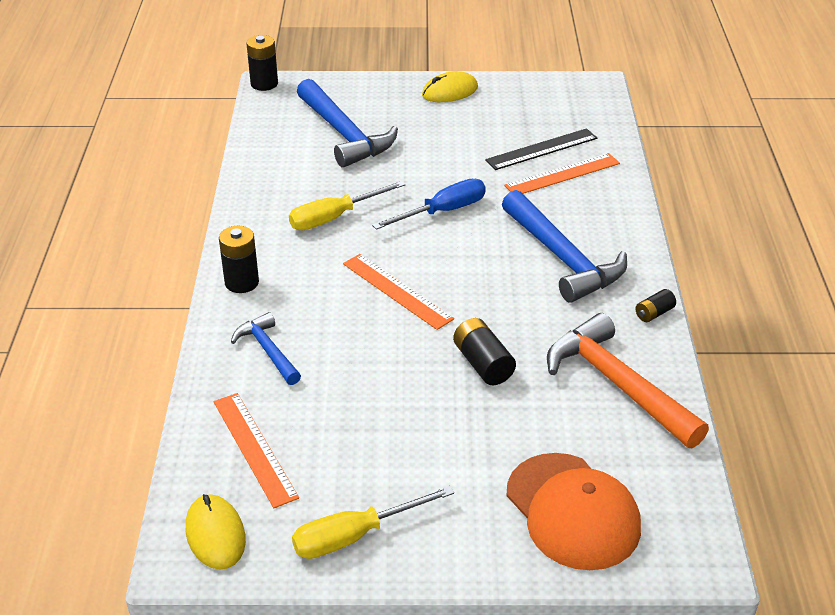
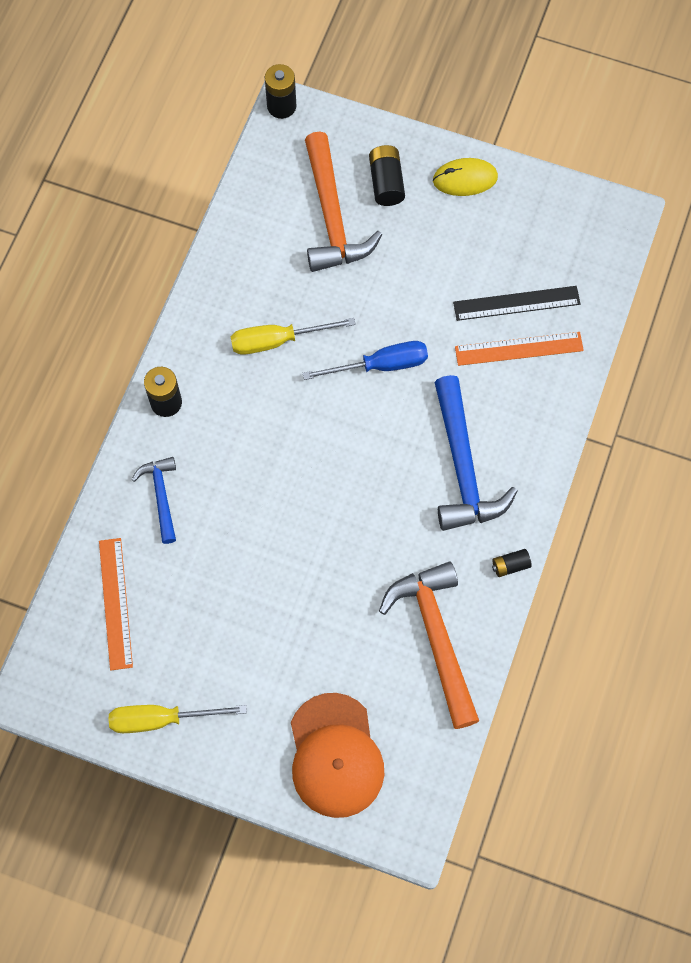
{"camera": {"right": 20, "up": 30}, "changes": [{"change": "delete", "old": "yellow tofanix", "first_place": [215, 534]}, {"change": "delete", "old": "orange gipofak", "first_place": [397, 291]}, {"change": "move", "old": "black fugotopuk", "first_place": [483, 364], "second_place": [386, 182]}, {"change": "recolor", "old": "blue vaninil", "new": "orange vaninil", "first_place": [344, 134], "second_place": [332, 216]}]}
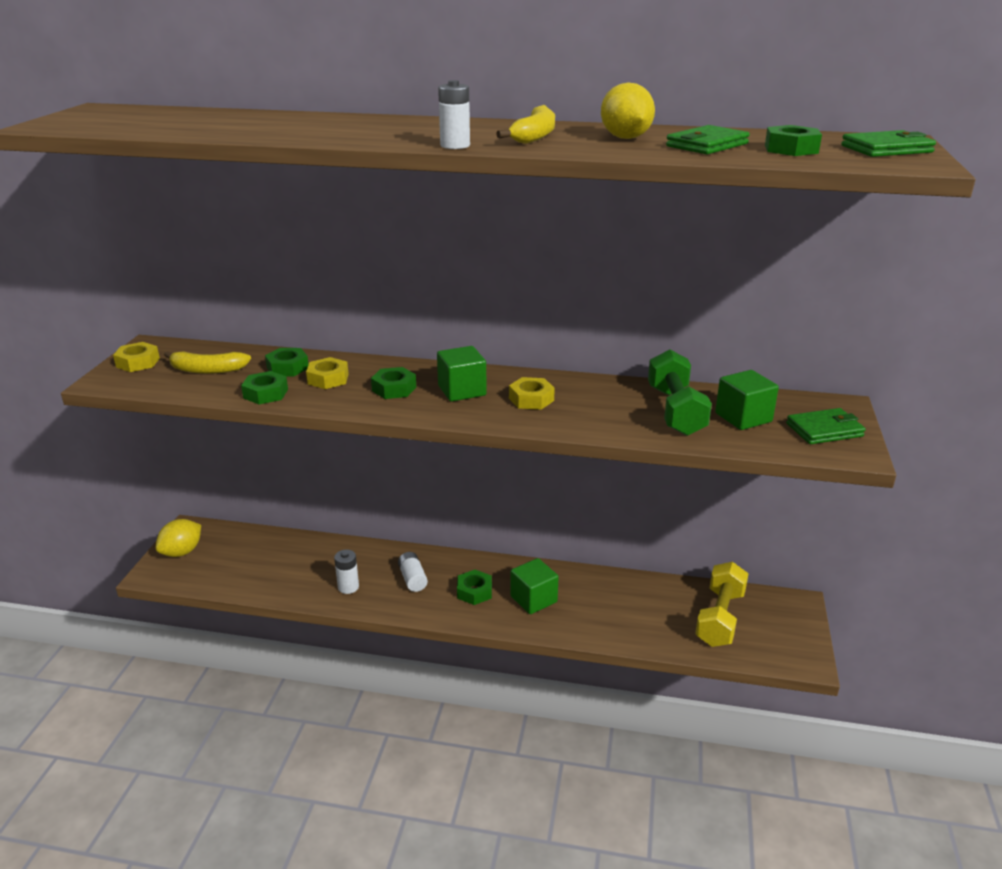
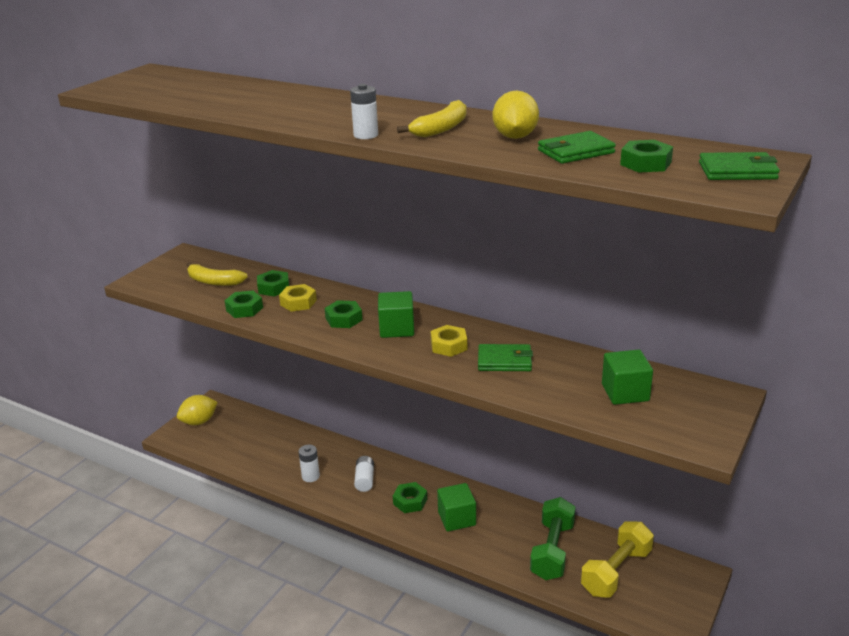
{"camera": {"right": 20, "up": 0}, "changes": [{"change": "delete", "old": "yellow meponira", "first_place": [138, 362]}, {"change": "move", "old": "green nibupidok", "first_place": [675, 411], "second_place": [552, 551]}, {"change": "move", "old": "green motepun", "first_place": [824, 430], "second_place": [504, 361]}]}
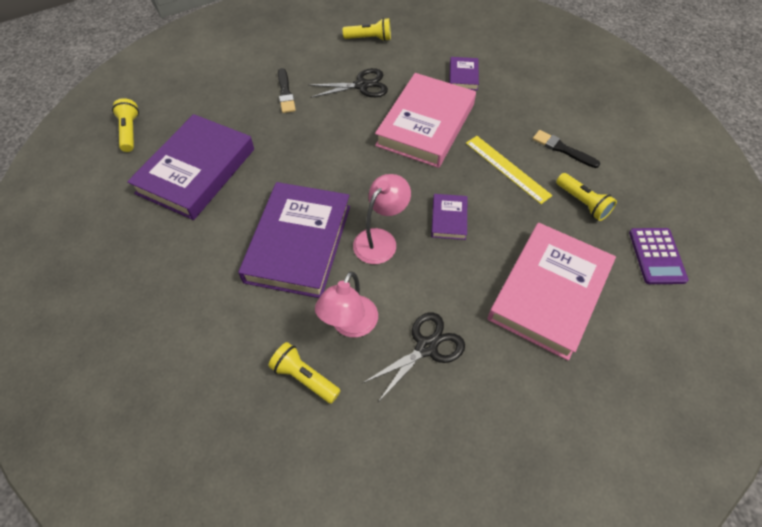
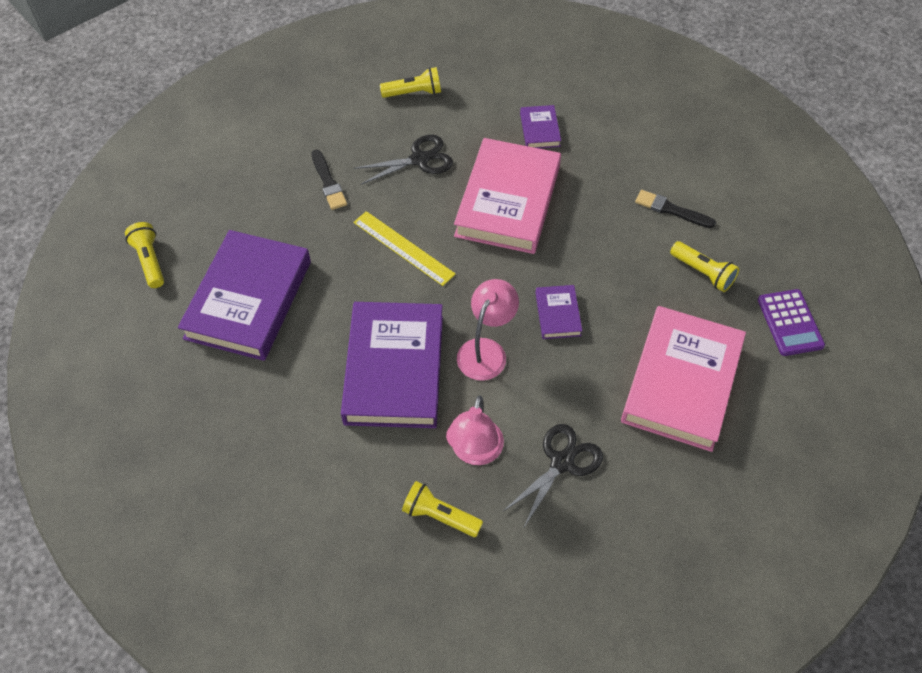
{"camera": {"right": -10, "up": 0}, "changes": [{"change": "move", "old": "yellow gipofak", "first_place": [507, 168], "second_place": [403, 248]}]}
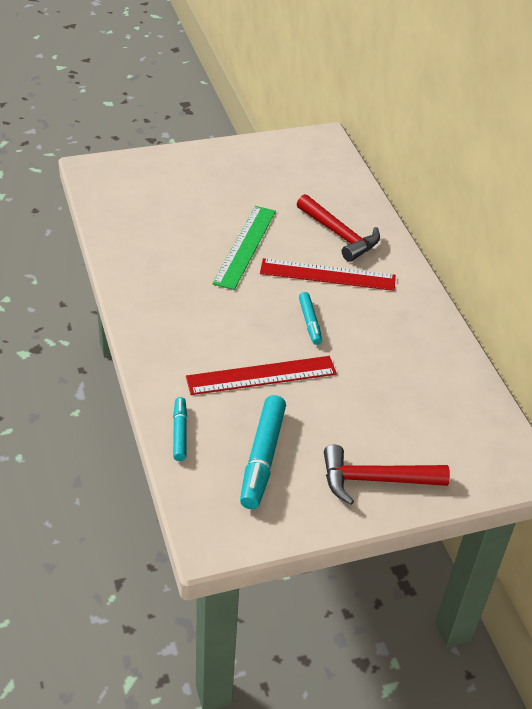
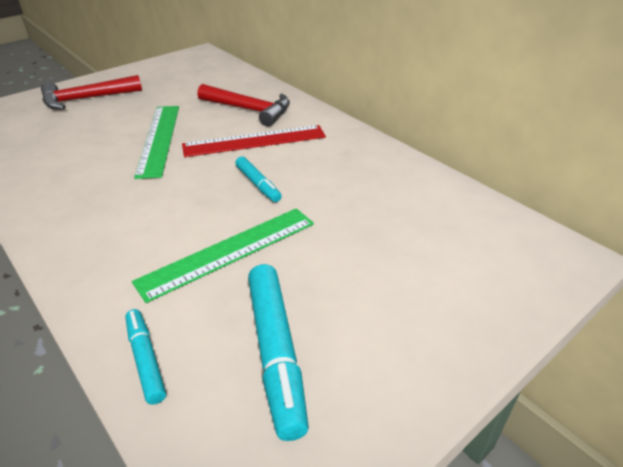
{"camera": {"right": -20, "up": -5}, "changes": [{"change": "move", "old": "red vaninil", "first_place": [375, 480], "second_place": [86, 99]}, {"change": "recolor", "old": "red gipofak", "new": "green gipofak", "first_place": [261, 375], "second_place": [228, 251]}]}
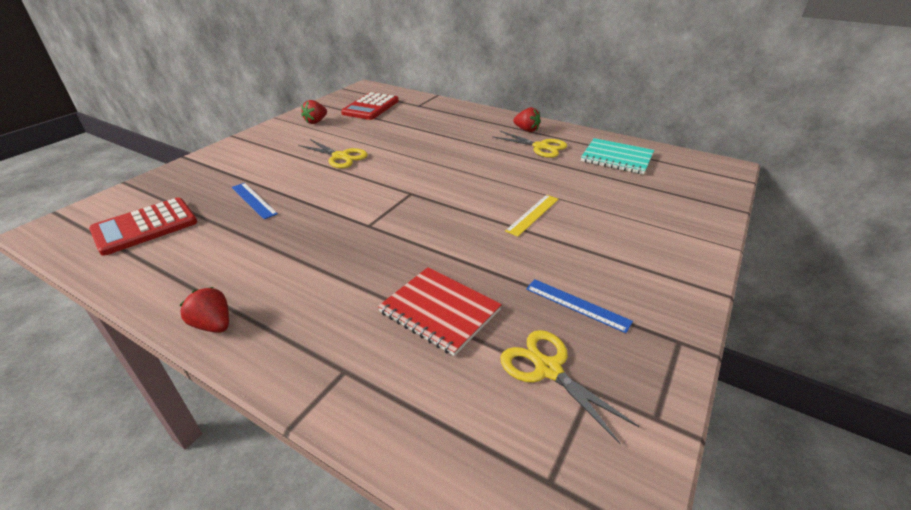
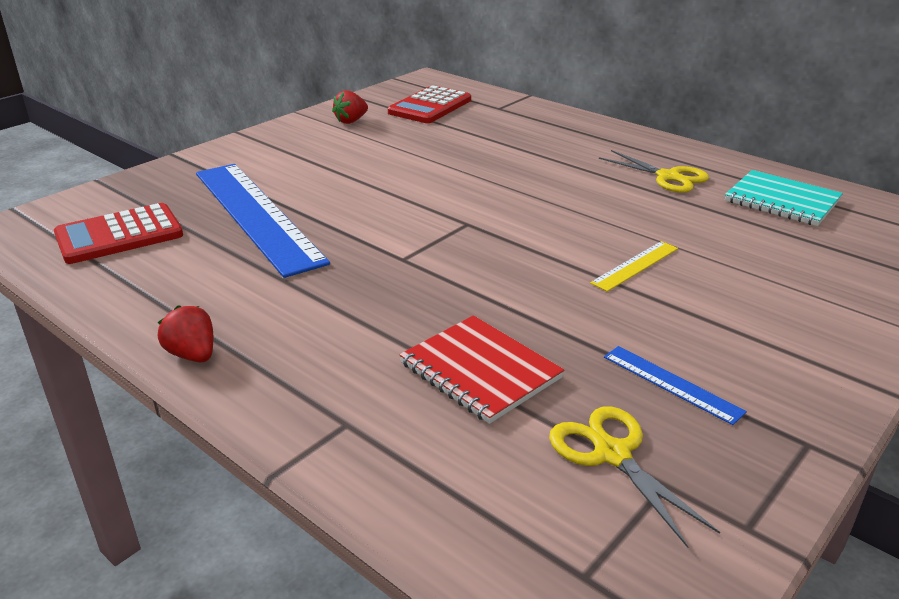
{"camera": {"right": 10, "up": -5}, "changes": [{"change": "delete", "old": "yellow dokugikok", "first_place": [340, 157]}, {"change": "delete", "old": "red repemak", "first_place": [526, 130]}, {"change": "resize", "old": "blue gipofak", "first_place": [254, 200], "second_place": [256, 215], "factor": 2.39}]}
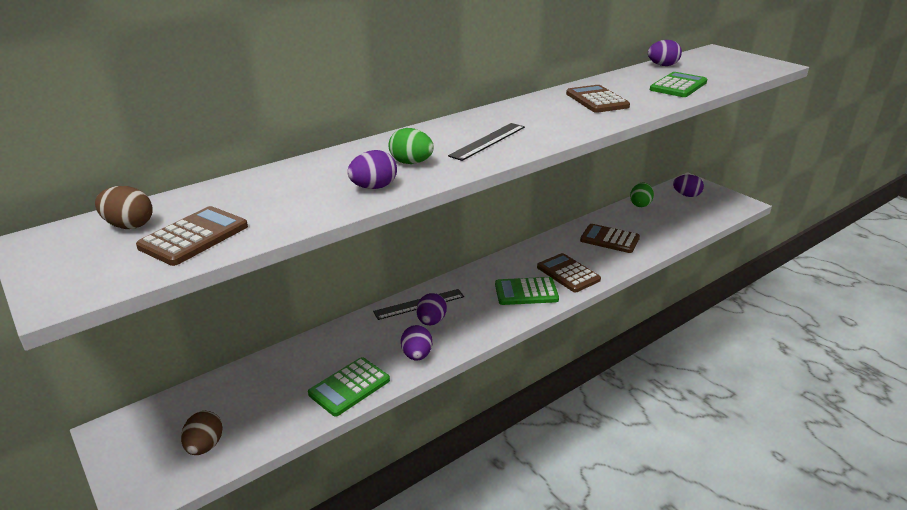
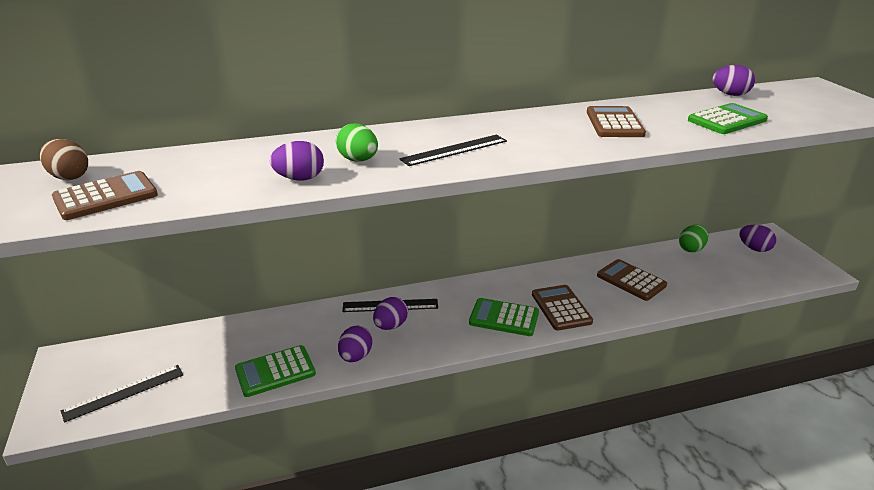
{"camera": {"right": 20, "up": 0}, "changes": [{"change": "replace", "old": "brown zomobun", "new": "black gipofak", "first_place": [205, 446], "second_place": [124, 392]}]}
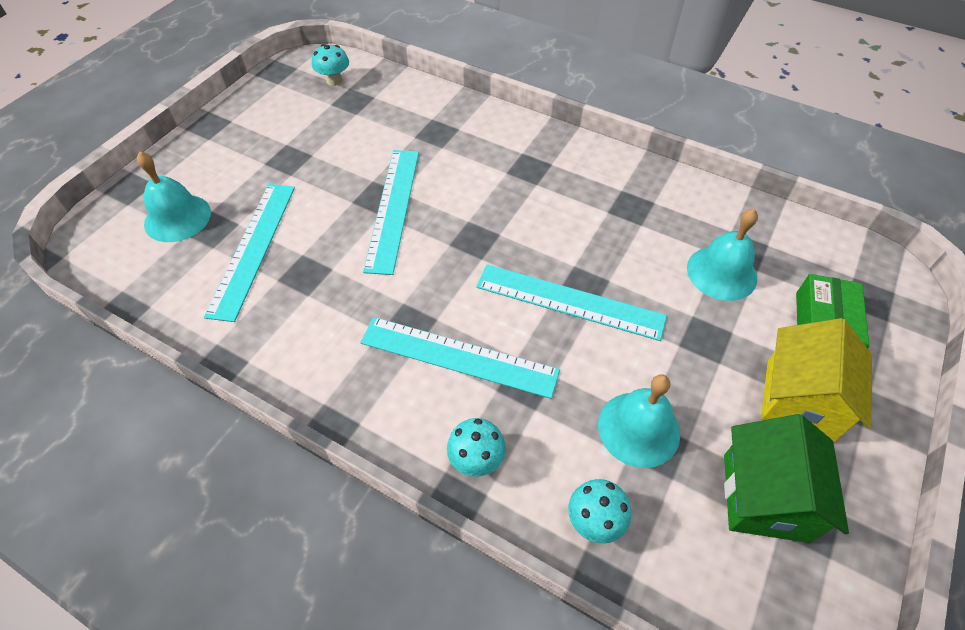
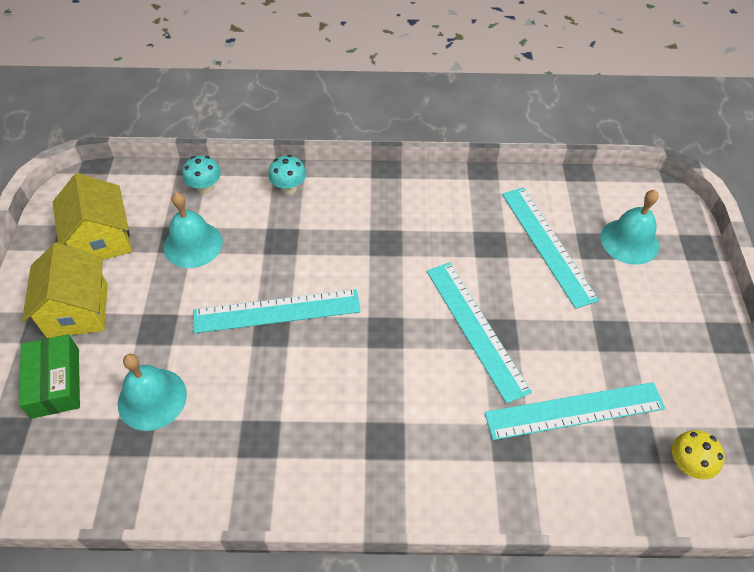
{"camera": {"right": 150, "up": 0}, "changes": [{"change": "move", "old": "turquoise gipofak", "first_place": [458, 356], "second_place": [574, 411]}, {"change": "recolor", "old": "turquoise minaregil", "new": "yellow minaregil", "first_place": [334, 81], "second_place": [687, 464]}, {"change": "recolor", "old": "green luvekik", "new": "yellow luvekik", "first_place": [765, 497], "second_place": [102, 239]}]}
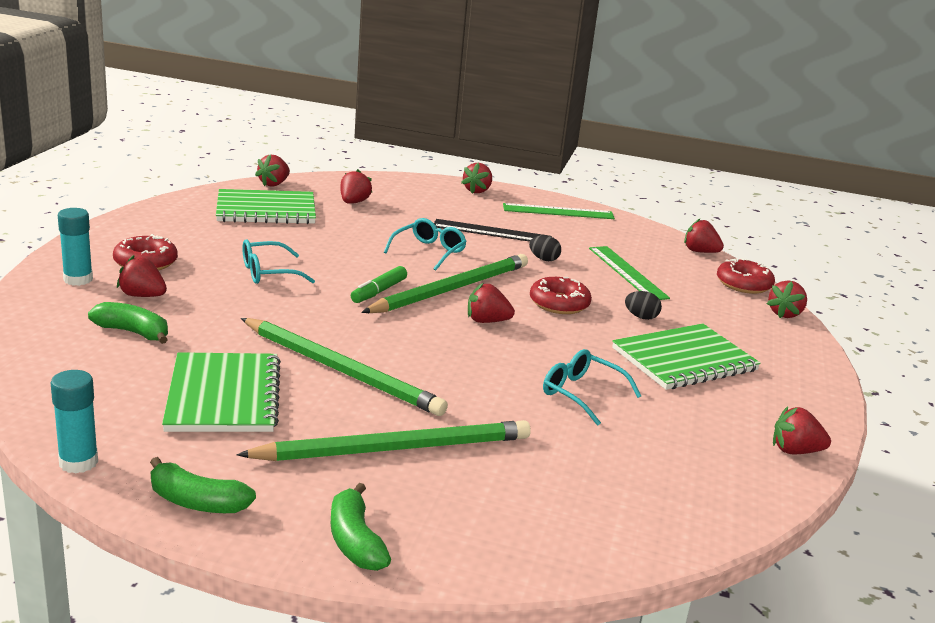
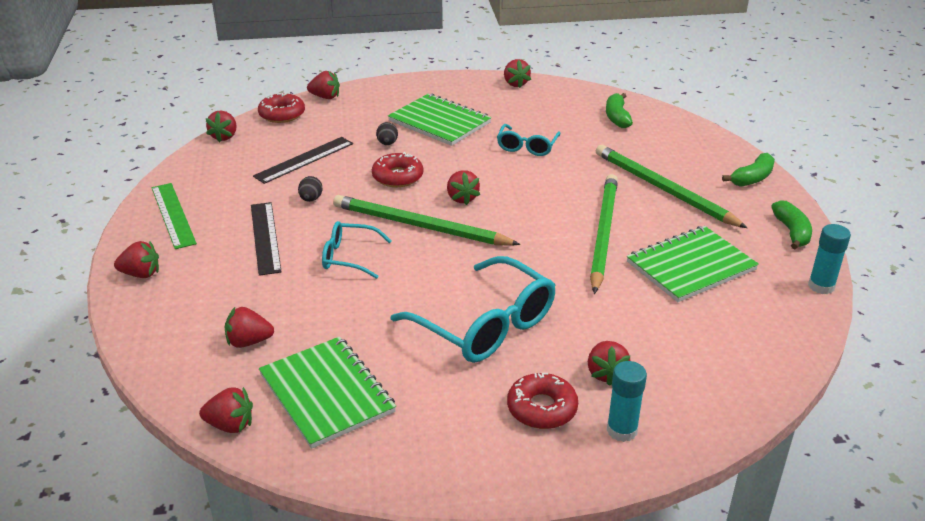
{"camera": {"right": -110, "up": 10}, "changes": [{"change": "delete", "old": "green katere", "first_place": [379, 291]}, {"change": "move", "old": "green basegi", "first_place": [133, 332], "second_place": [617, 117]}, {"change": "recolor", "old": "green gipofak", "new": "black gipofak", "first_place": [627, 272], "second_place": [304, 160]}, {"change": "resize", "old": "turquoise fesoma", "first_place": [268, 273], "second_place": [485, 325], "factor": 1.82}]}
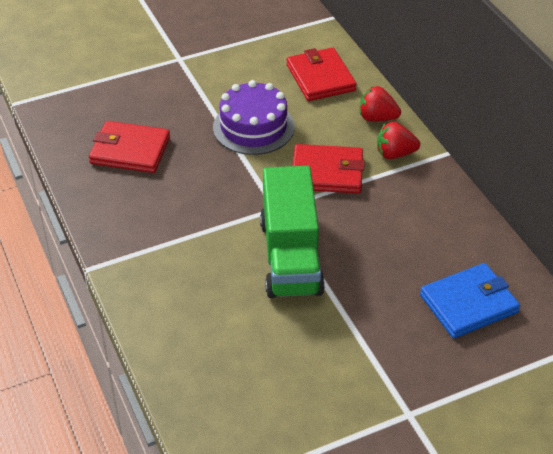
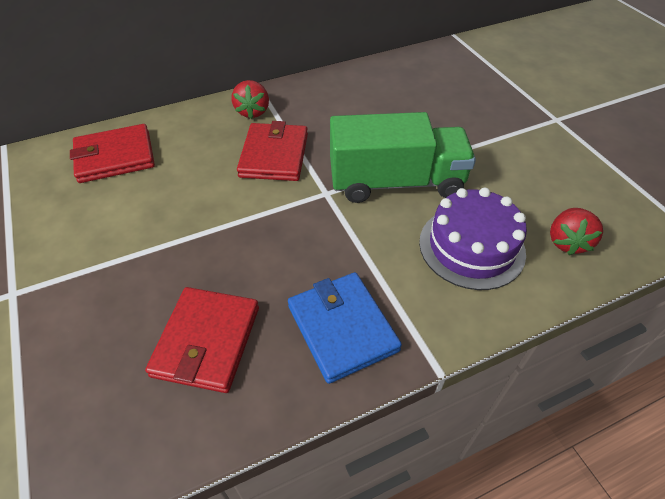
{"camera": {"right": -90, "up": 5}, "changes": [{"change": "move", "old": "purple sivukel", "first_place": [253, 127], "second_place": [471, 247]}, {"change": "move", "old": "red repemak", "first_place": [377, 118], "second_place": [567, 242]}, {"change": "move", "old": "blue motepun", "first_place": [468, 304], "second_place": [342, 328]}]}
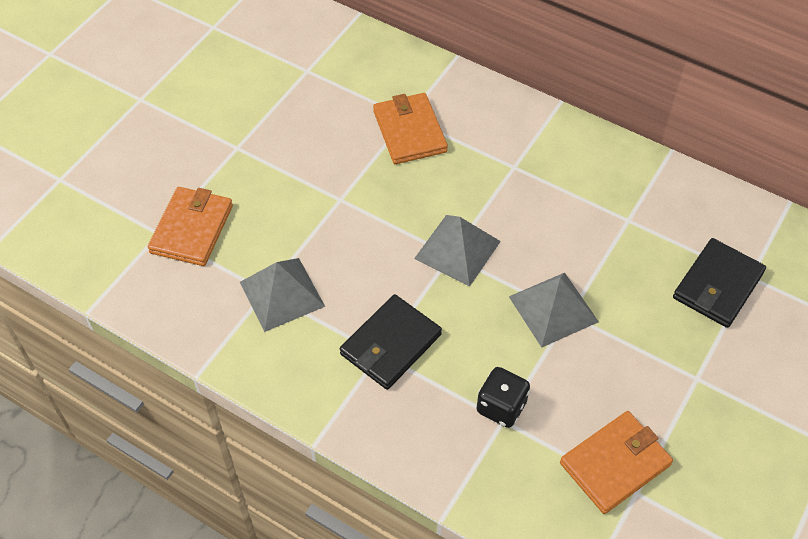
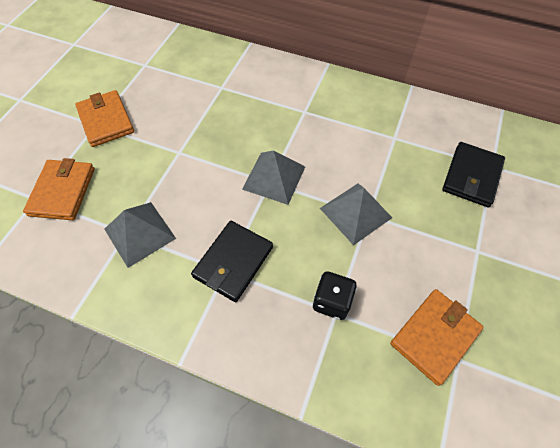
{"camera": {"right": -10, "up": 5}, "changes": [{"change": "move", "old": "orange motepun", "first_place": [409, 131], "second_place": [106, 120]}]}
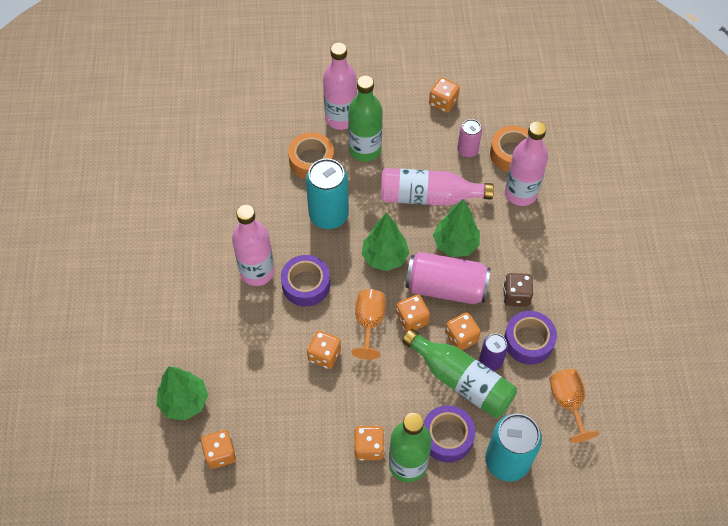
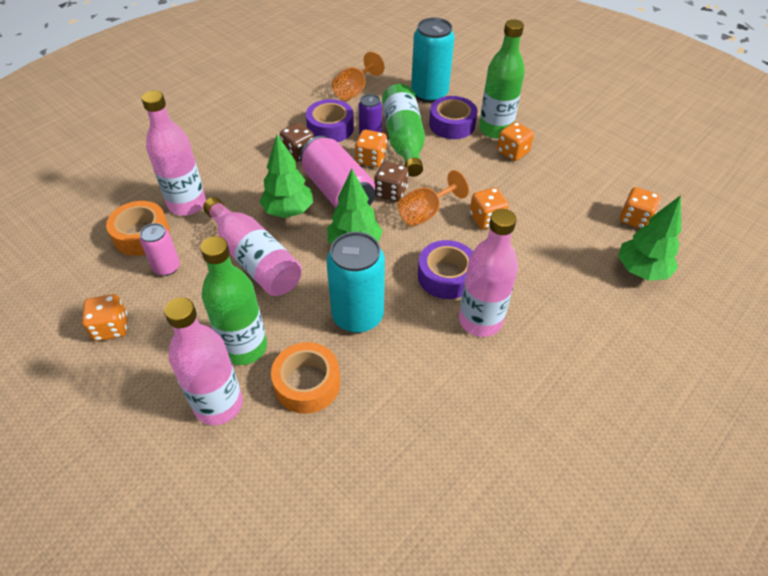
{"camera": {"right": -135, "up": -10}, "changes": [{"change": "recolor", "old": "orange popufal", "new": "brown popufal", "first_place": [412, 319], "second_place": [390, 192]}]}
